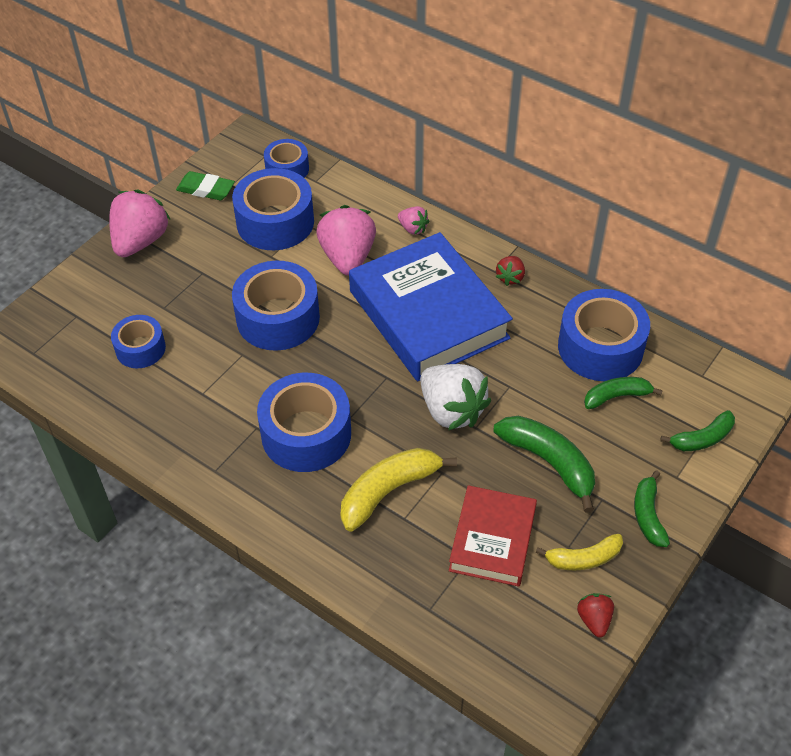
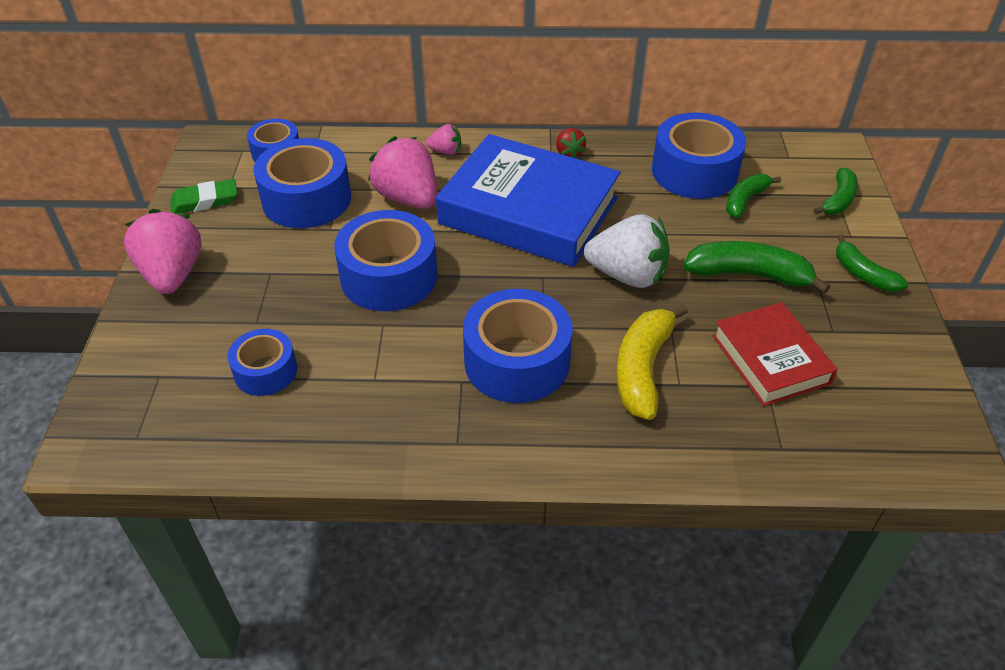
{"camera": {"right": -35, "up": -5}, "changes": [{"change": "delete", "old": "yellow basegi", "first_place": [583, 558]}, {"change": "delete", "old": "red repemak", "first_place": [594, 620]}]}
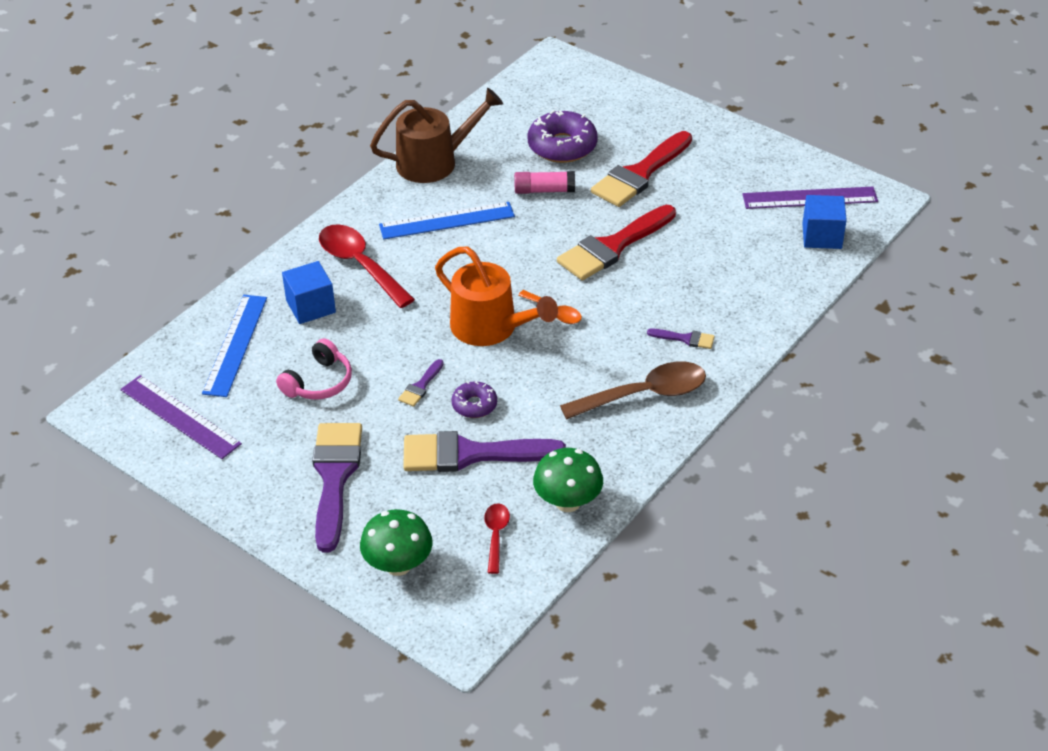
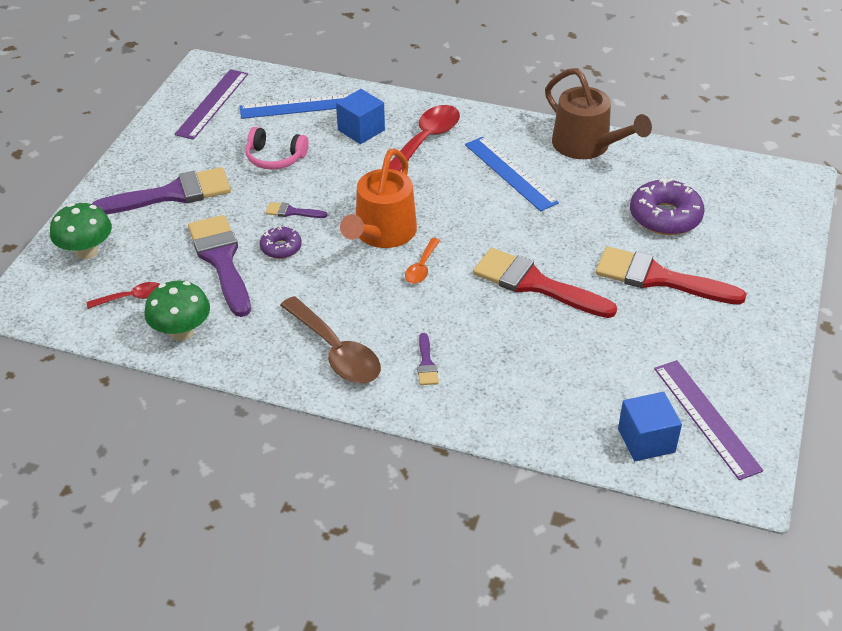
{"camera": {"right": 70, "up": 0}, "changes": [{"change": "delete", "old": "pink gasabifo", "first_place": [544, 190]}]}
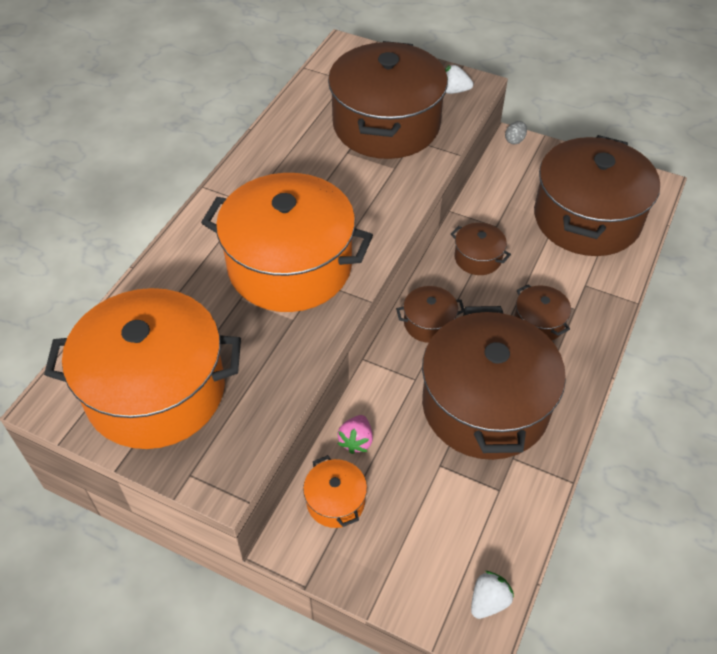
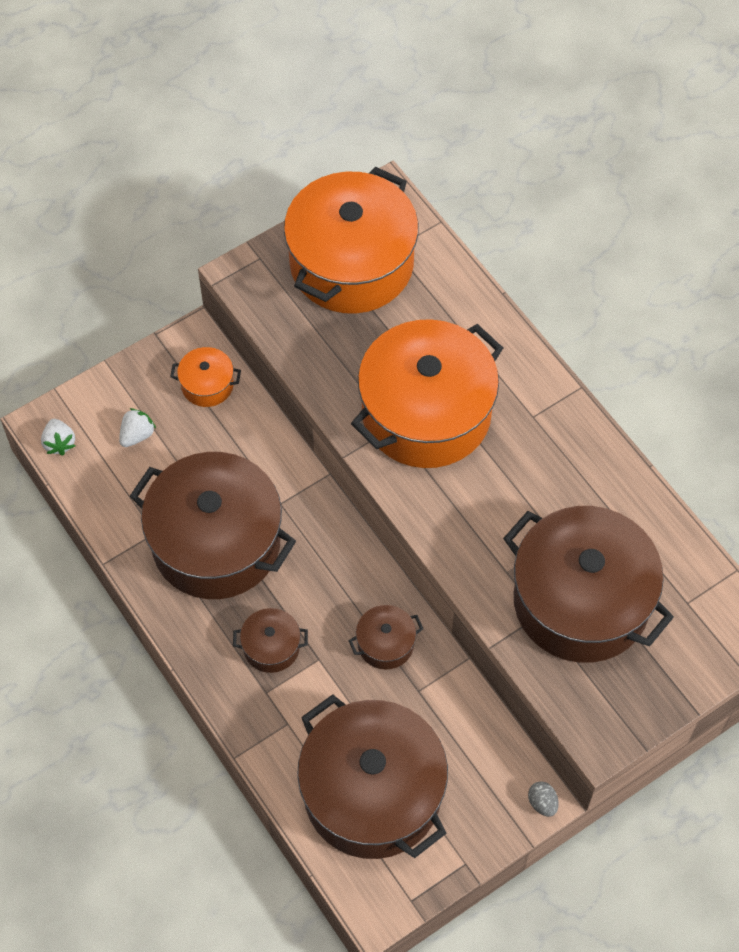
{"camera": {"right": 120, "up": 10}, "changes": [{"change": "delete", "old": "pink repemak", "first_place": [356, 441]}, {"change": "delete", "old": "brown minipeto", "first_place": [429, 323]}, {"change": "move", "old": "white repemak", "first_place": [454, 91], "second_place": [137, 435]}]}
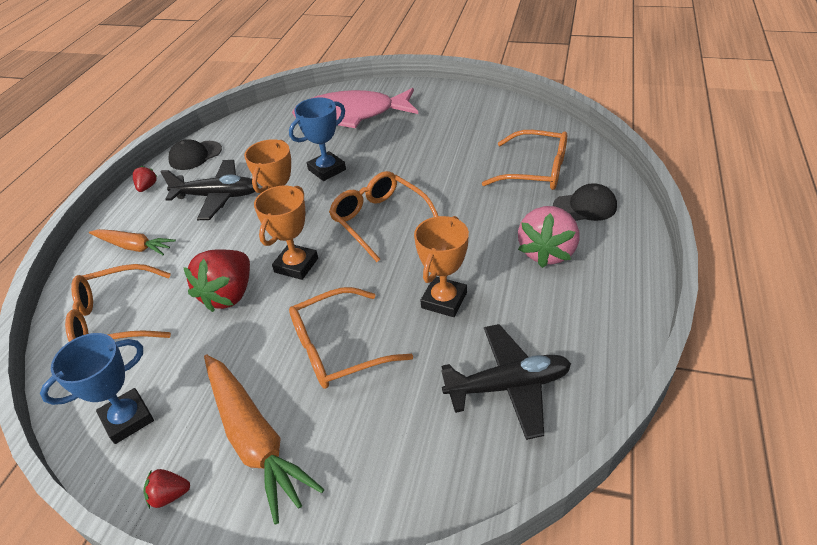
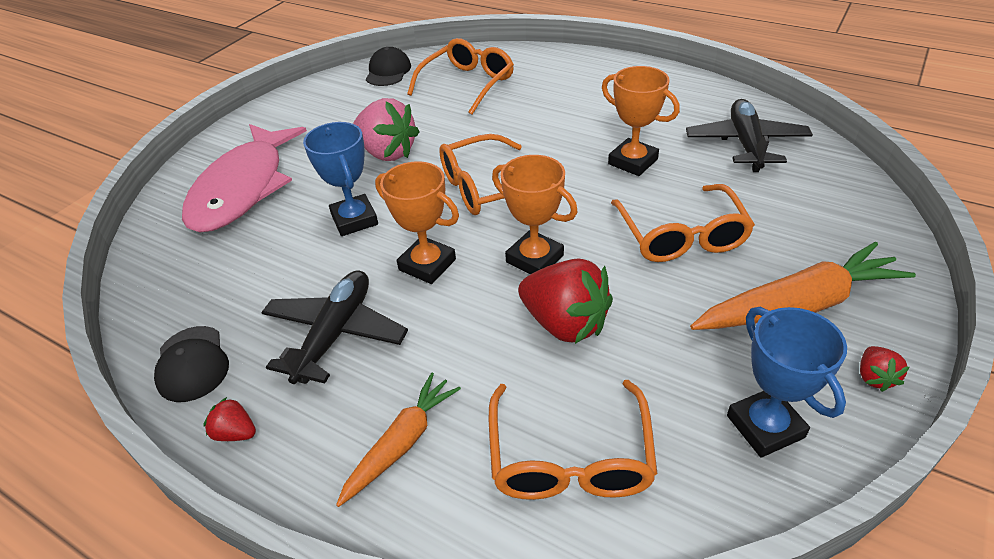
{"camera": {"right": -75, "up": 0}, "changes": [{"change": "move", "old": "pink repemak", "first_place": [547, 252], "second_place": [387, 153]}, {"change": "move", "old": "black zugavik", "first_place": [585, 207], "second_place": [388, 71]}]}
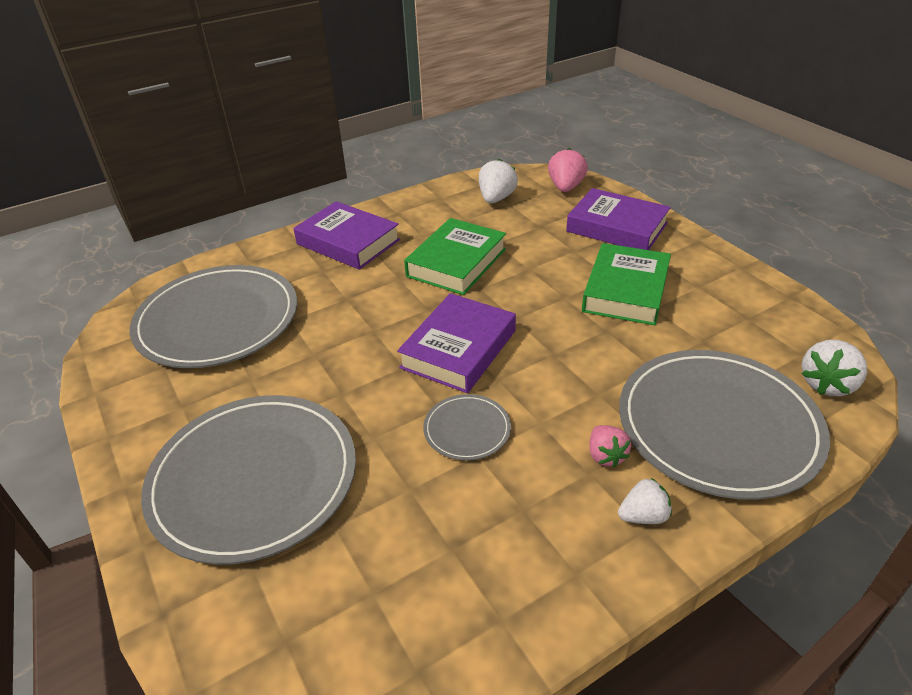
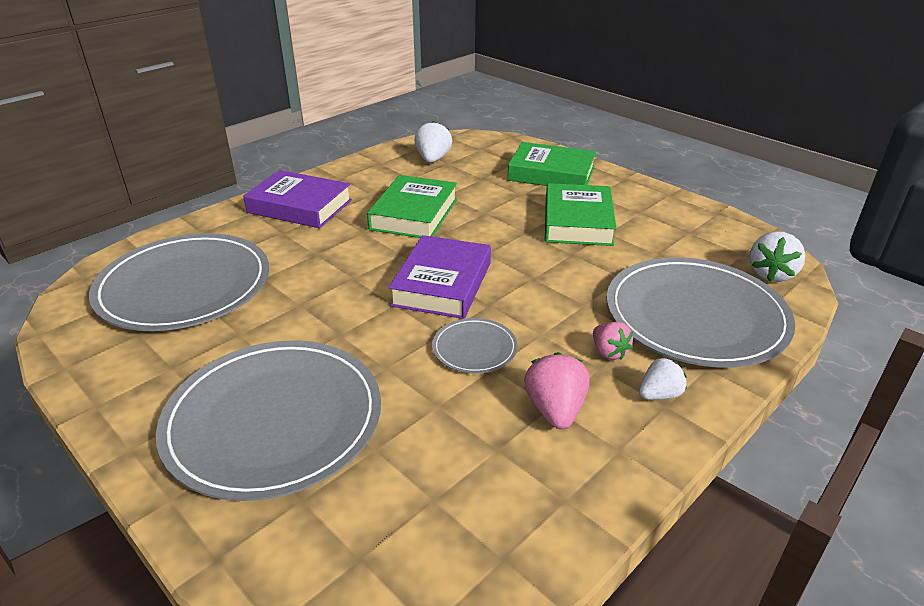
{"camera": {"right": -15, "up": -5}, "changes": [{"change": "move", "old": "pink repemak", "first_place": [565, 187], "second_place": [555, 410]}, {"change": "recolor", "old": "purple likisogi", "new": "green likisogi", "first_place": [616, 227], "second_place": [551, 173]}]}
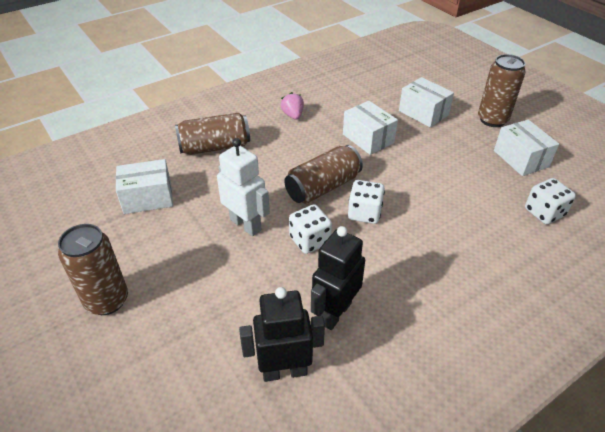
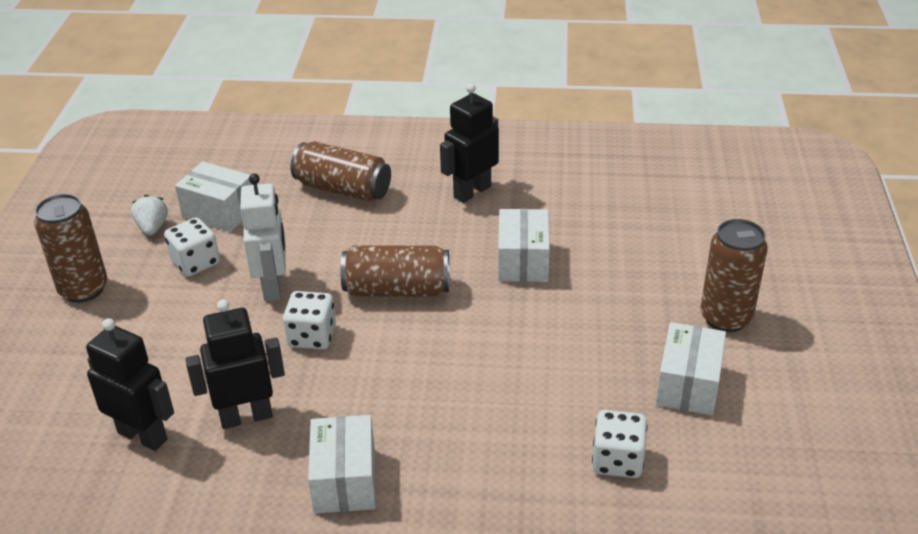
{"camera": {"right": 40, "up": -5}, "changes": [{"change": "insert", "new": "white repemak", "second_place": [152, 228]}, {"change": "move", "old": "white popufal", "first_place": [364, 213], "second_place": [195, 263]}, {"change": "move", "old": "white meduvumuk", "first_place": [423, 113], "second_place": [345, 480]}, {"change": "replace", "old": "pink repemak", "new": "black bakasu", "first_place": [293, 115], "second_place": [472, 191]}]}
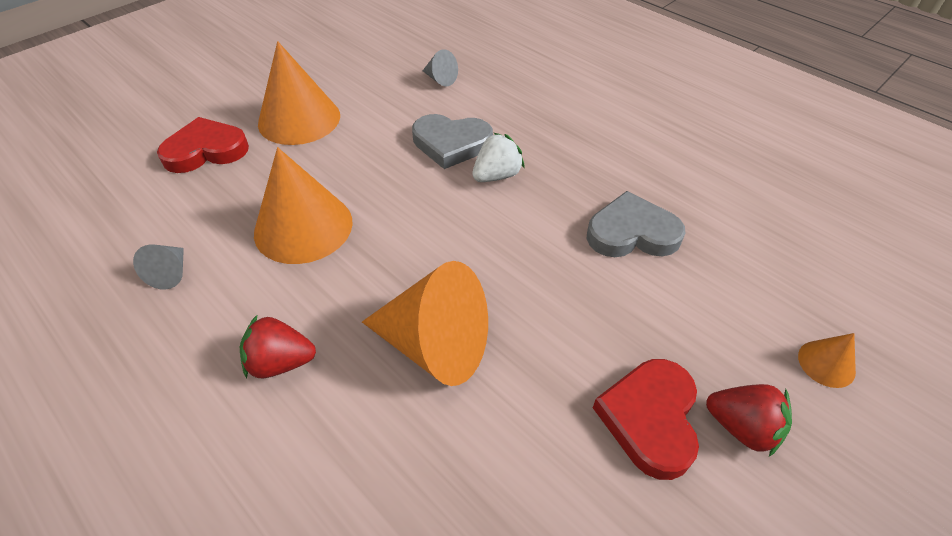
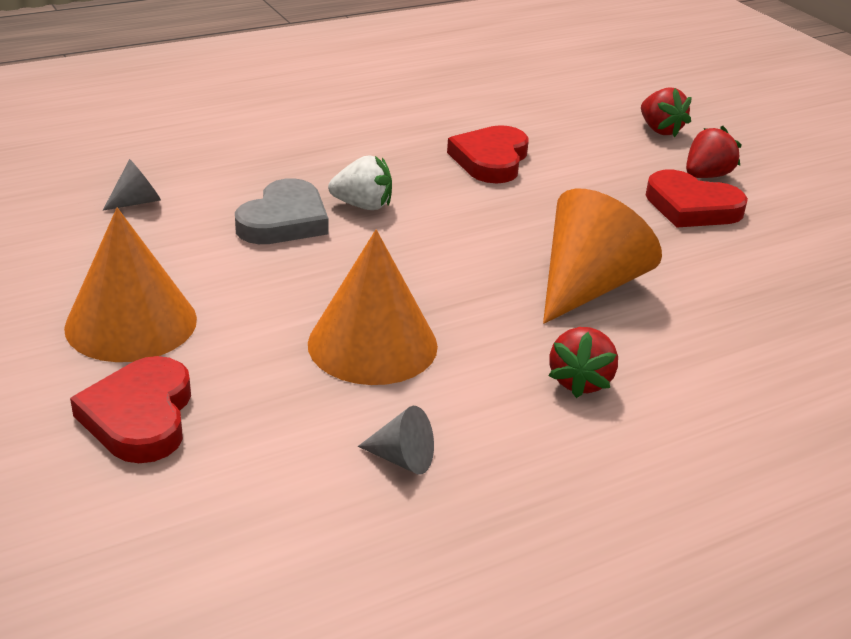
{"camera": {"right": -75, "up": -15}, "changes": [{"change": "replace", "old": "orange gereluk", "new": "red repemak", "first_place": [826, 363], "second_place": [660, 130]}, {"change": "recolor", "old": "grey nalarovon", "new": "red nalarovon", "first_place": [632, 233], "second_place": [490, 160]}, {"change": "rotate", "old": "white repemak", "first_place": [497, 176], "second_place": [363, 205], "degrees": 120}]}
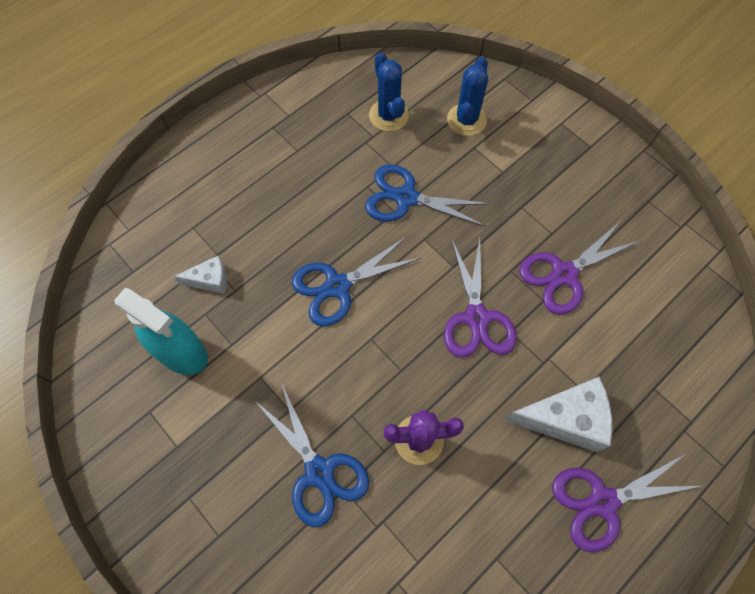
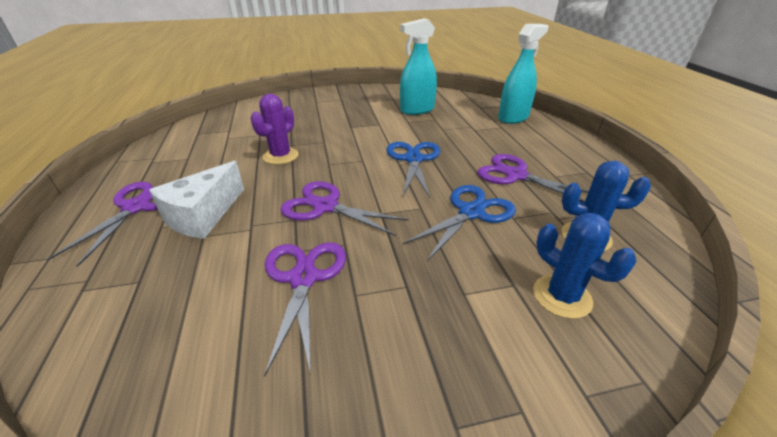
{"camera": {"right": 120, "up": -30}, "changes": [{"change": "delete", "old": "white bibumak", "first_place": [210, 280]}, {"change": "delete", "old": "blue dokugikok", "first_place": [319, 472]}, {"change": "insert", "new": "purple dokugikok", "second_place": [516, 175]}, {"change": "insert", "new": "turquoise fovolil", "second_place": [513, 118]}]}
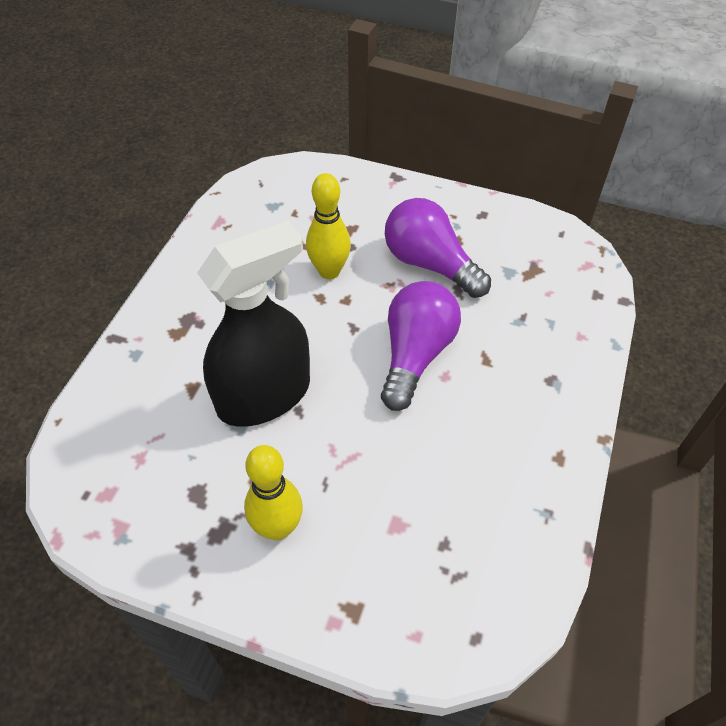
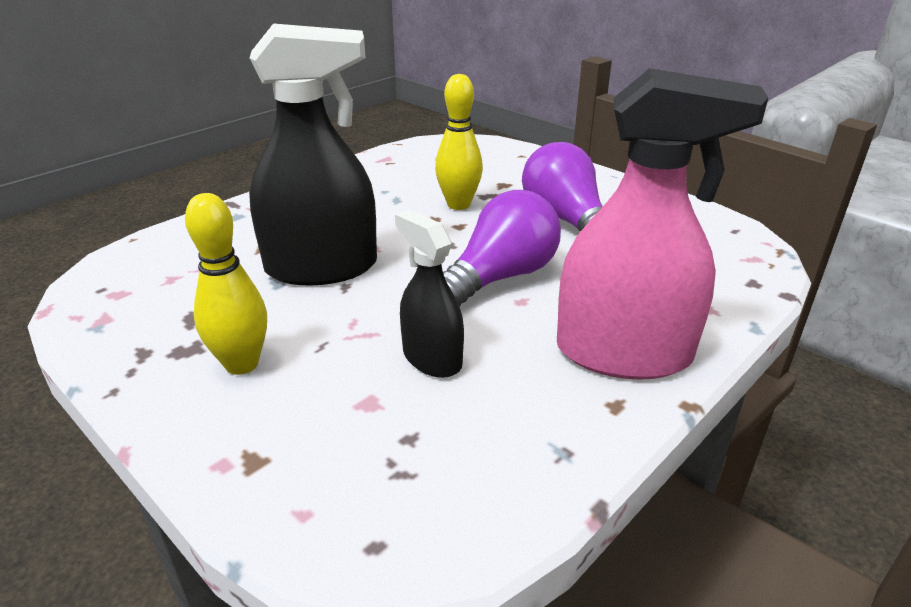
{"camera": {"right": 25, "up": -20}, "changes": [{"change": "insert", "new": "black fovolil", "second_place": [432, 358]}, {"change": "insert", "new": "pink fovolil", "second_place": [623, 353]}]}
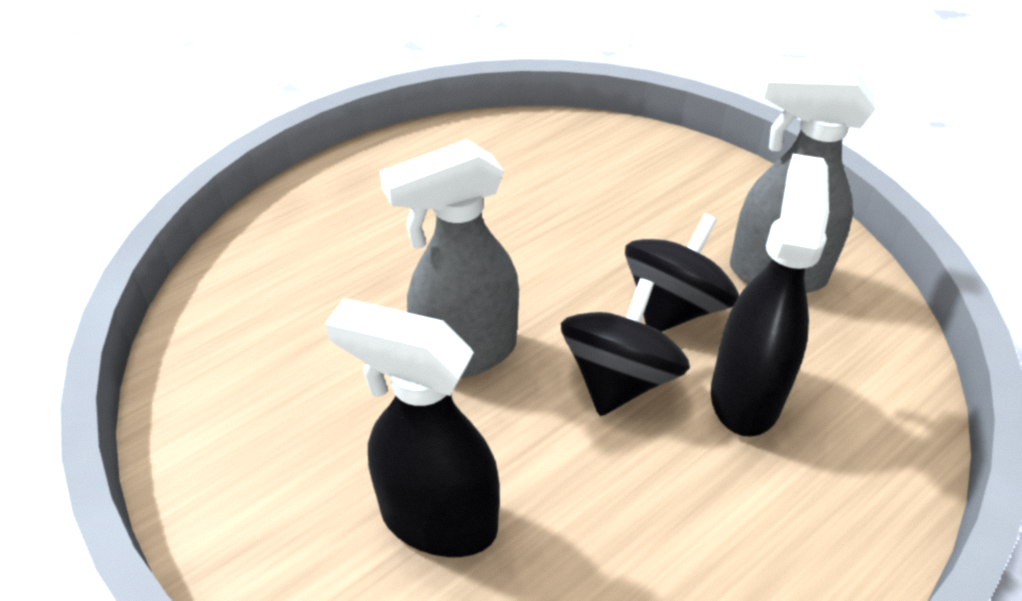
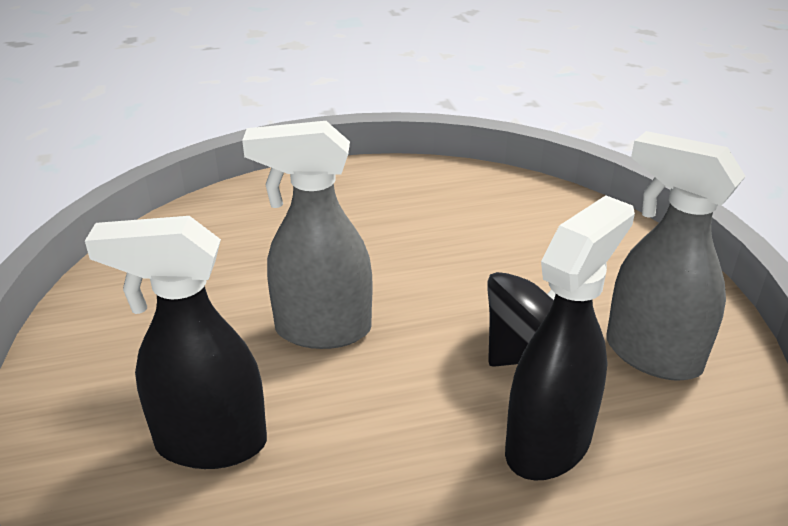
{"camera": {"right": 25, "up": -10}, "changes": [{"change": "delete", "old": "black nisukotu", "first_place": [619, 379]}, {"change": "rotate", "old": "black fovolil", "first_place": [437, 519], "second_place": [209, 443], "degrees": -45}]}
